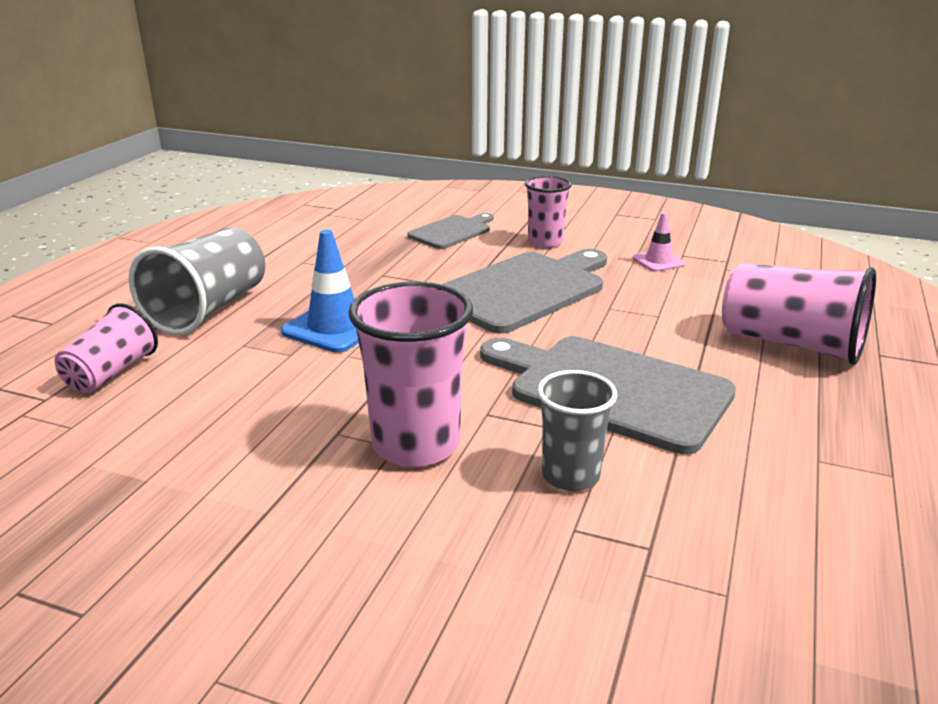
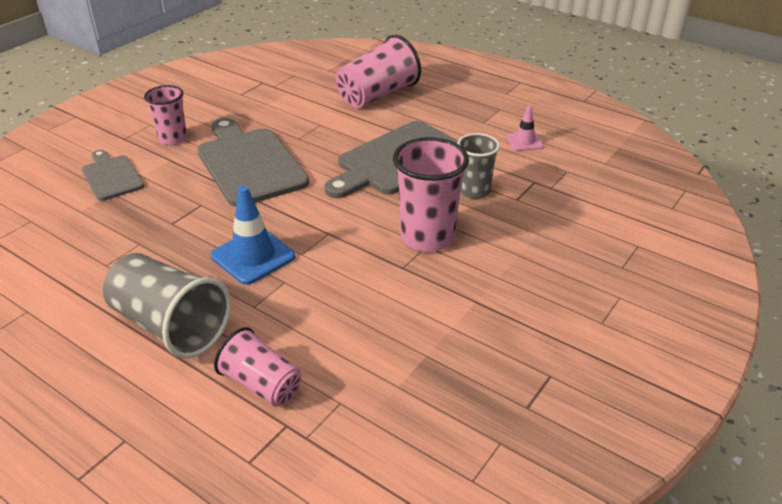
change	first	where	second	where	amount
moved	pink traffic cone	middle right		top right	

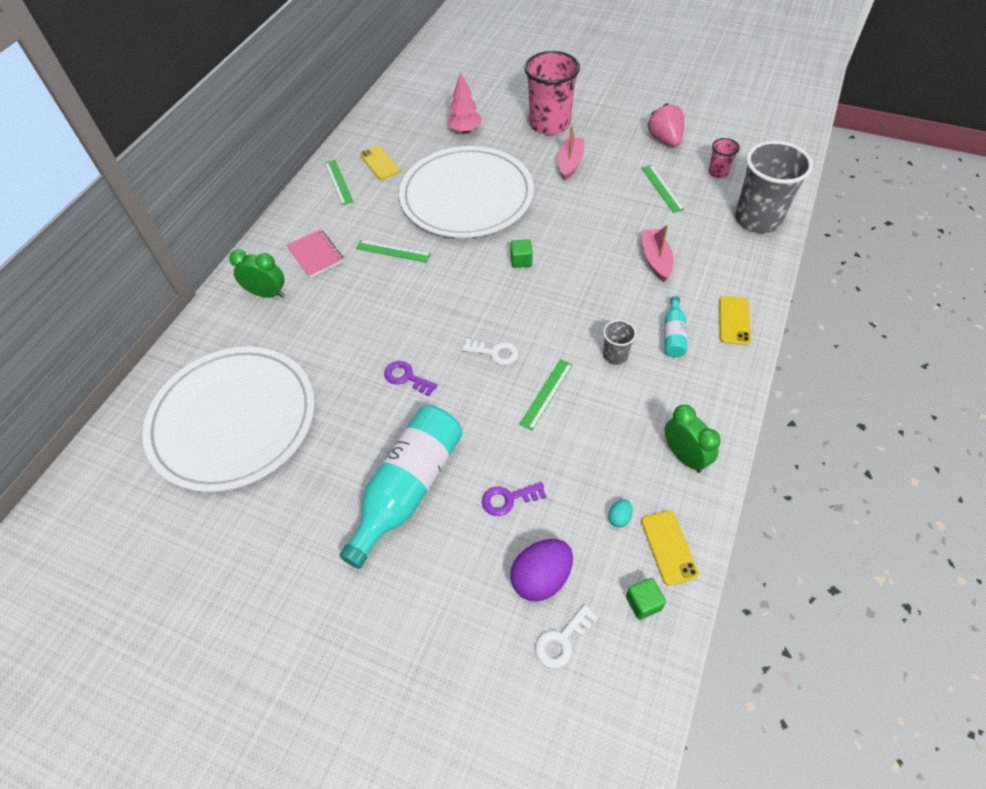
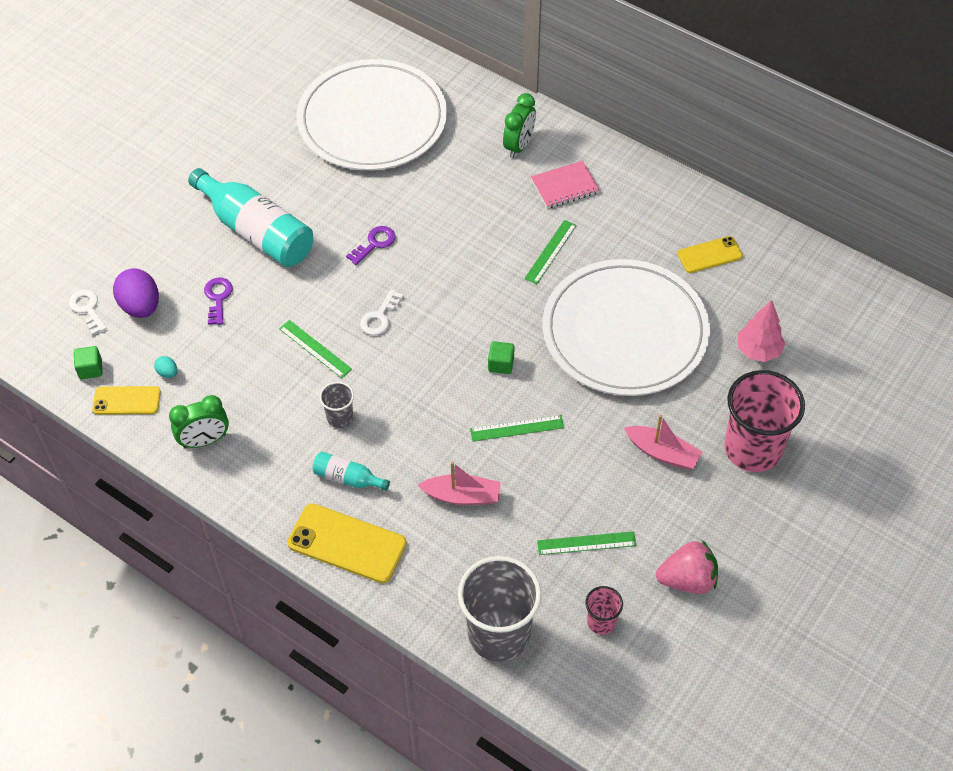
change	first	where	second	where	amount
moved	emerald ruler (1st from left in the first image)	top centre	emerald ruler (2nd from left)	centre	
resized	bright yellow mobile phone (3rd from left in the first image)	middle right	bright yellow mobile phone (2nd from left)	bottom centre	x1.61

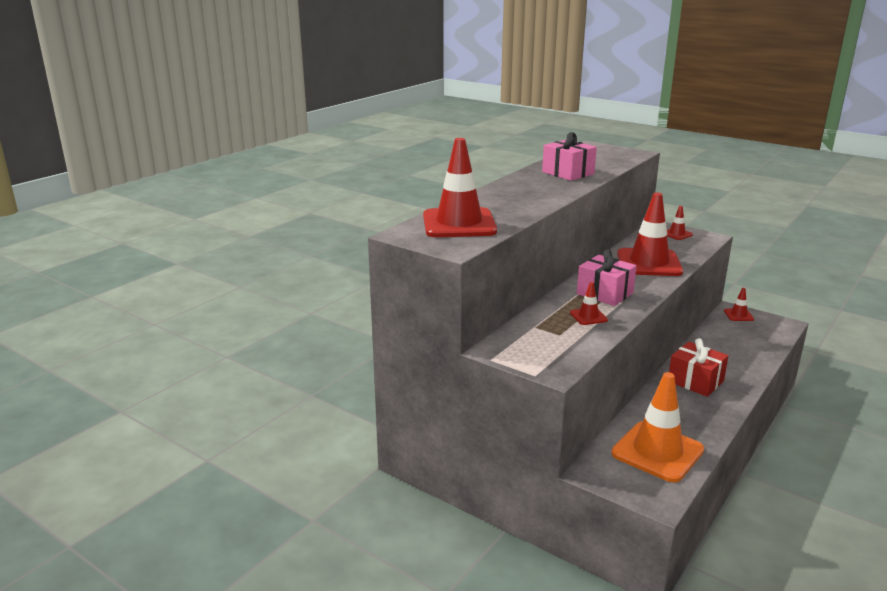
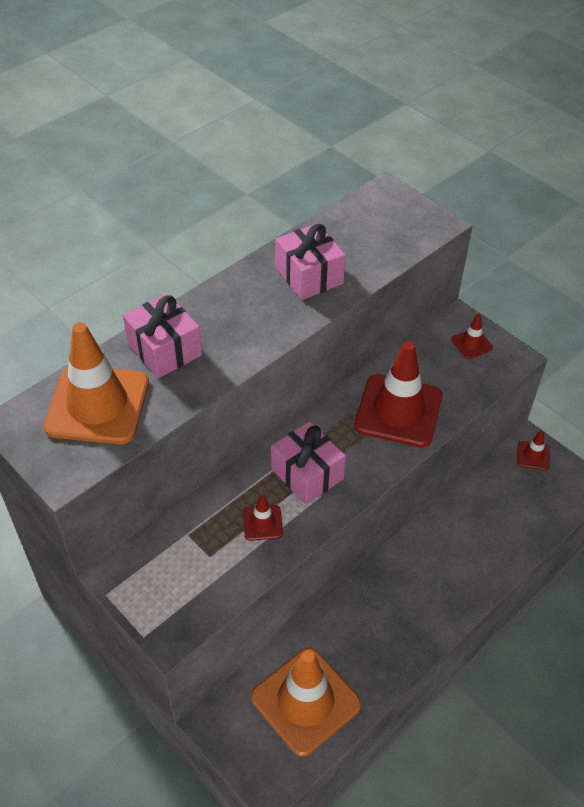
change	first	where	second	where	amount
recoloured	scarlet traffic cone (1st from left)	top centre	orange traffic cone (1st from left)	middle left	
removed	scarlet present	middle right			
added			pink present (1st from left)	middle left	

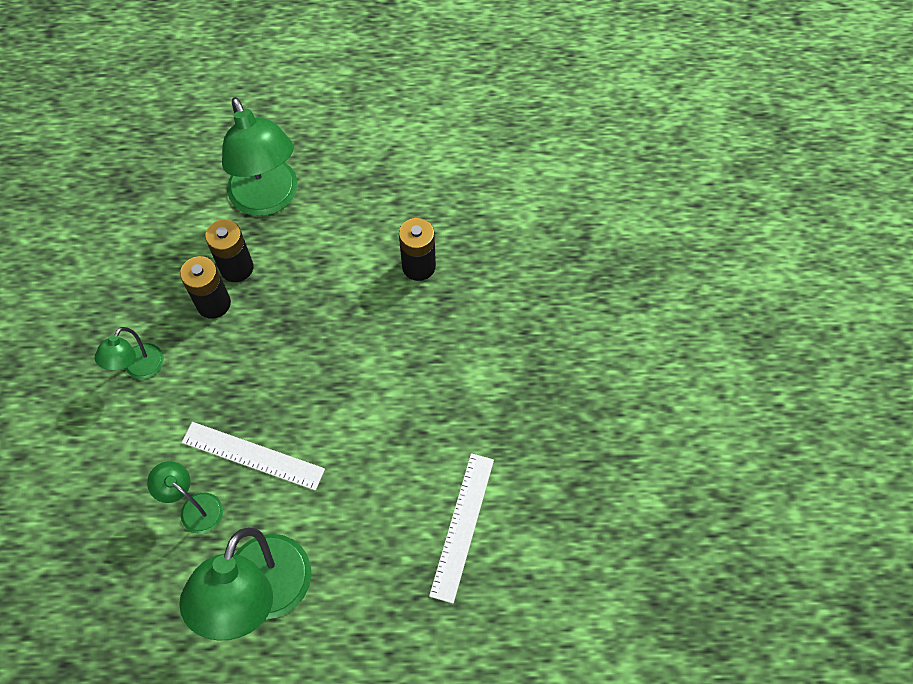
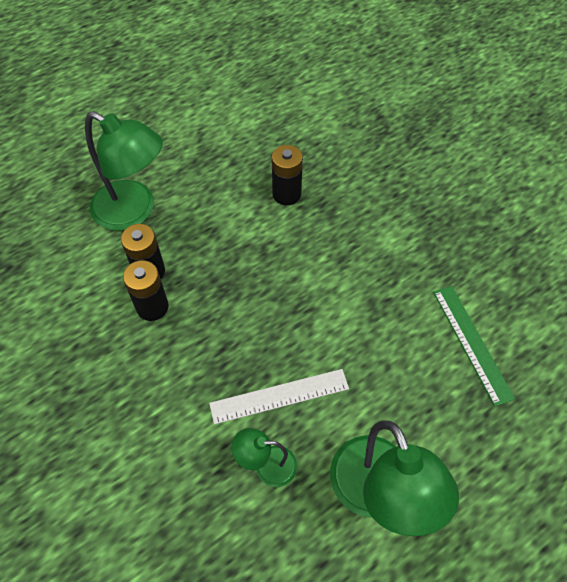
change	first	where	second	where	amount
removed	emerald lamp (1st from left)	middle left			
recoloured	pure white ruler (2nd from left)	bottom centre	emerald ruler	middle right	

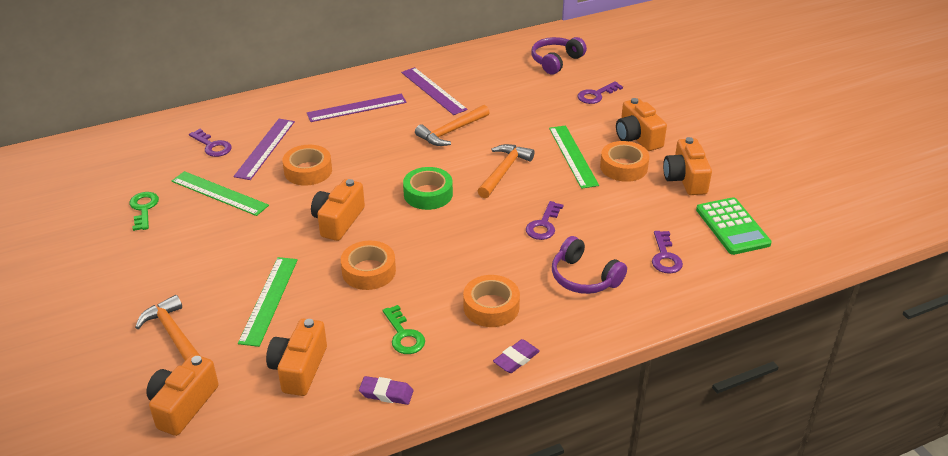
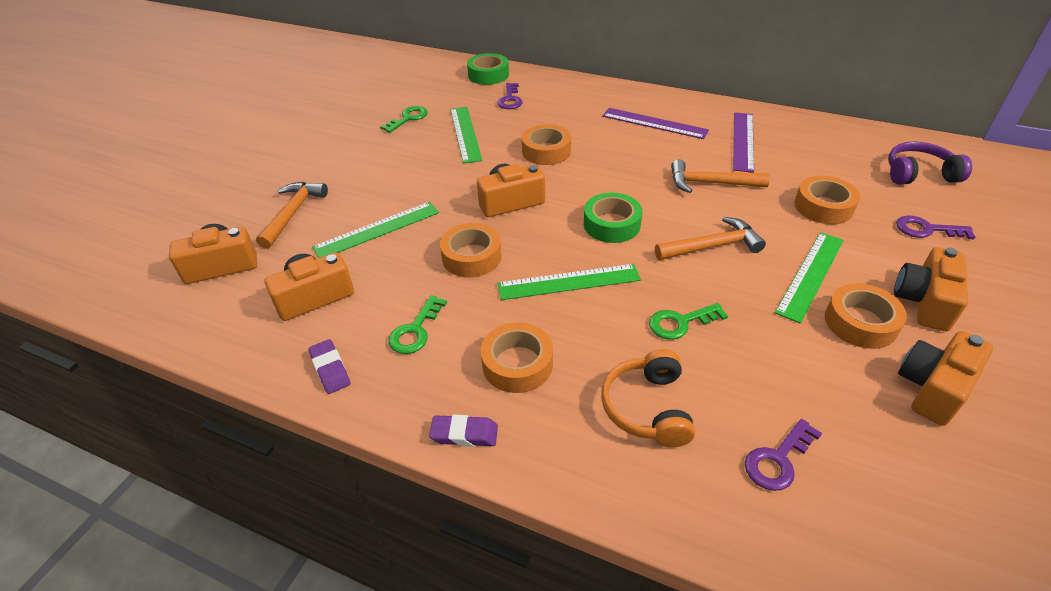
change	first	where	second	where	amount
removed	violet ruler (1st from left)	top left			
recoloured	violet key (2nd from left)	centre	emerald key (3rd from left)	centre	
recoloured	violet headset (2nd from left)	centre	orange headset	bottom centre	
removed	emerald adding machine	middle right			
added			emerald tape (1st from left)	top centre	
added			emerald ruler (3rd from left)	centre	
added			orange tape (4th from left)	middle right	

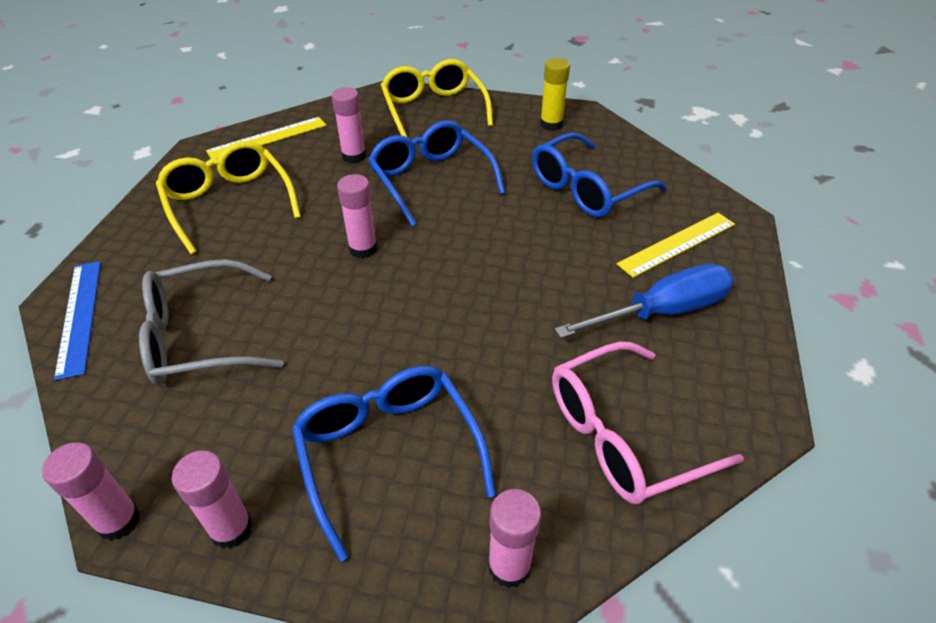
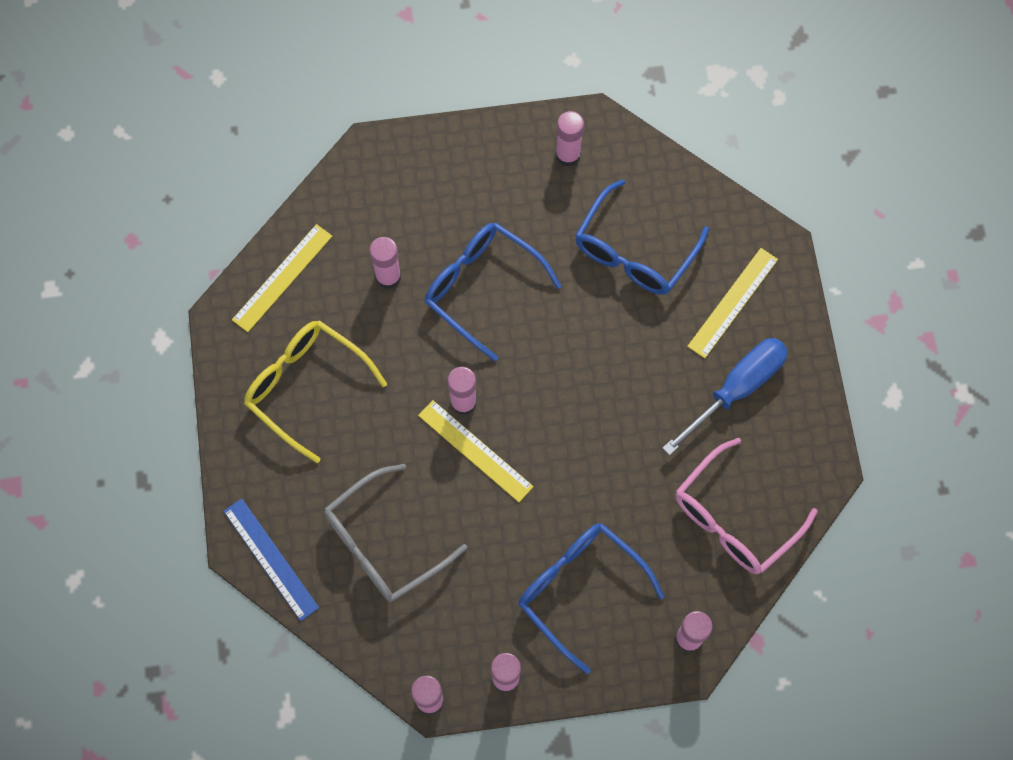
change	first	where	second	where	amount
removed	bright yellow spectacles (2nd from left)	top centre			
recoloured	bright yellow stick of glue	top centre	pink stick of glue (5th from left)	top centre	
added			bright yellow ruler (2nd from left)	centre	

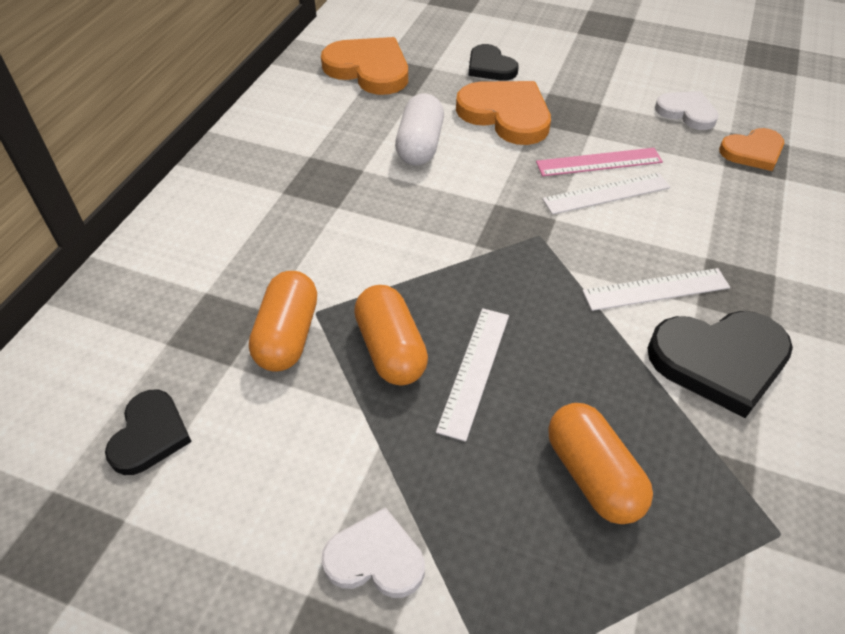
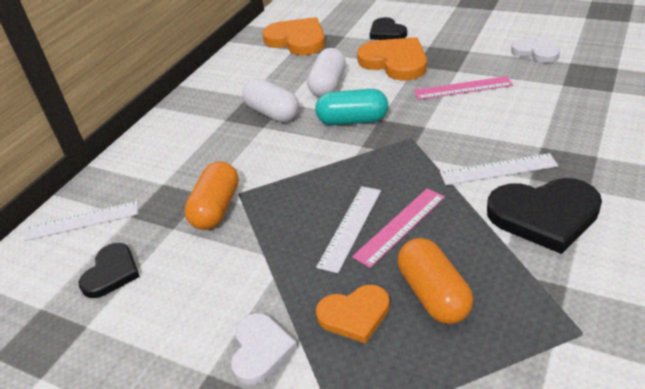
change	first	where	second	where	amount
turned	pure white love heart (1st from left)	bottom centre		bottom centre	75 degrees clockwise
removed	orange capsule (2nd from left)	centre			
moved	pure white ruler (2nd from left in the first image)	top right	pure white ruler (1st from left)	middle left	
moved	orange love heart (3rd from left in the first image)	top right	orange love heart (2nd from left)	bottom centre	
added			pure white capsule (1st from left)	top centre	
added			aqua capsule	top centre	
added			pink ruler (1st from left)	centre	

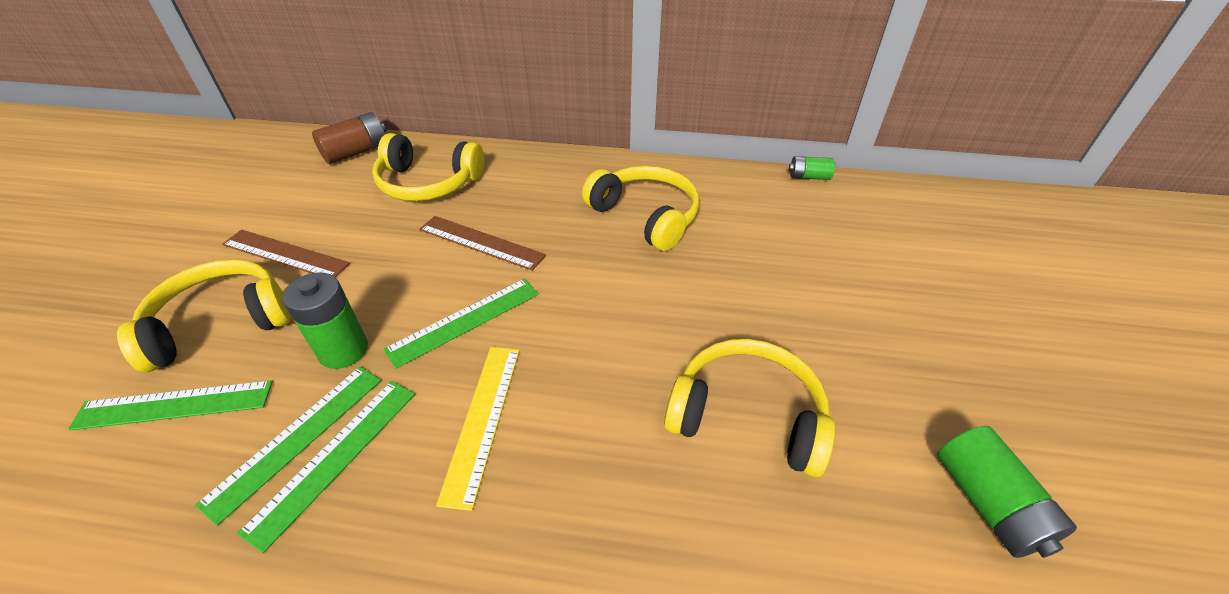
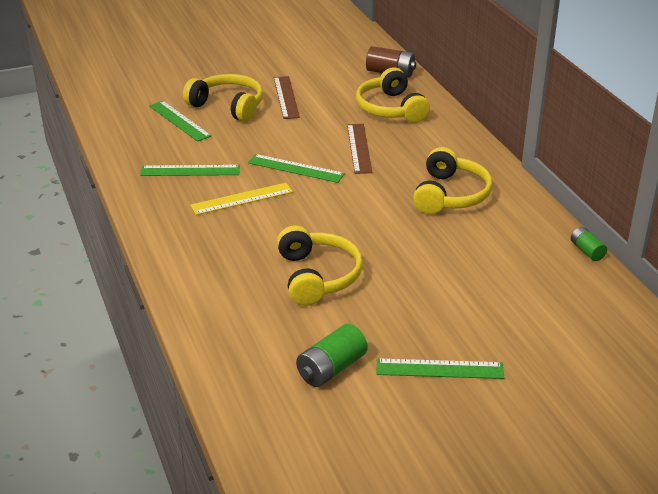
change	first	where	second	where	amount
moved	emerald ruler (2nd from left in the first image)	bottom left	emerald ruler (4th from left)	bottom right	
removed	emerald AA battery (1st from left)	middle left			

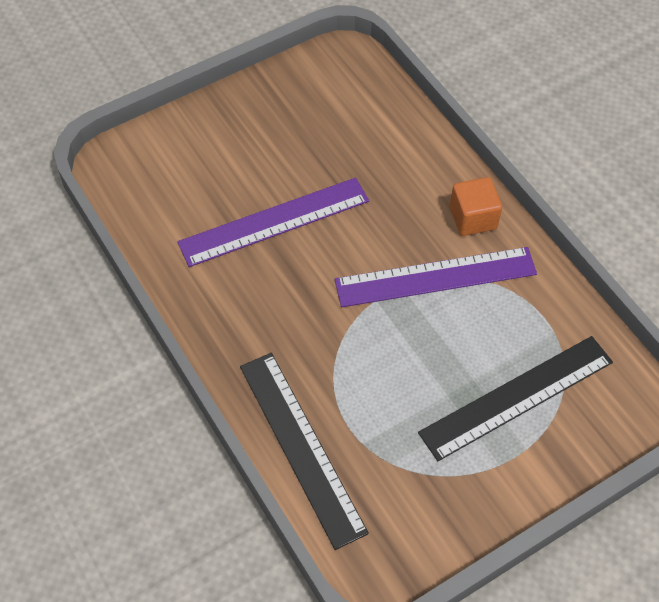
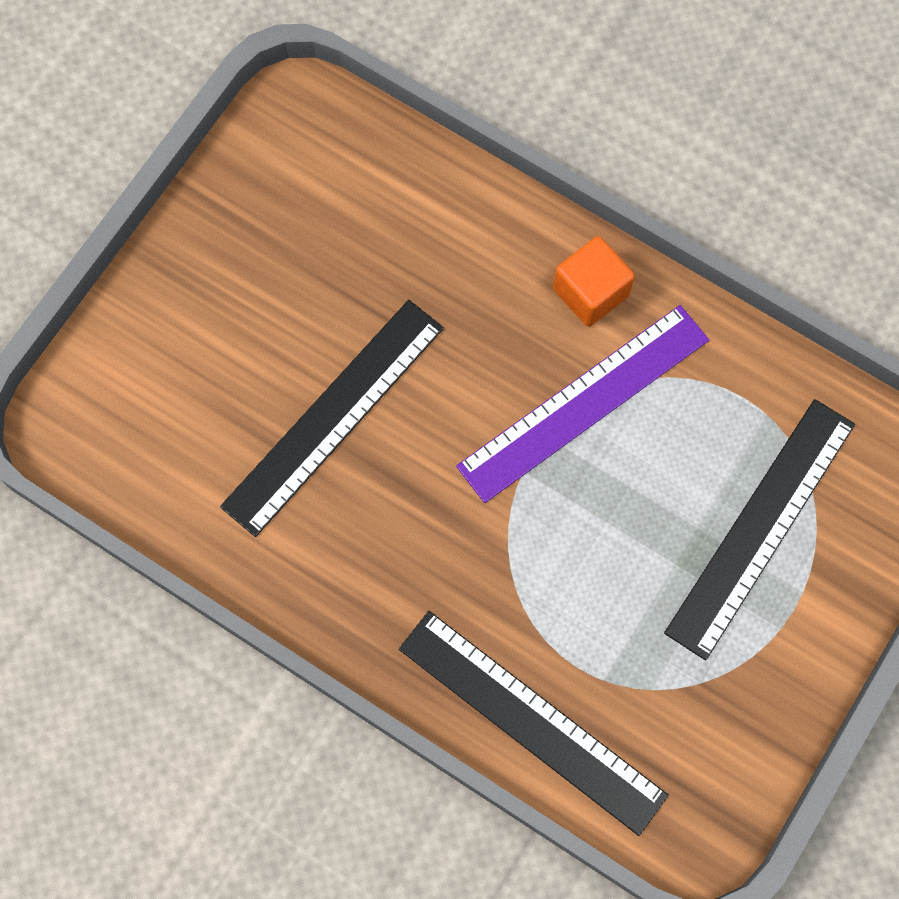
change	first	where	second	where	amount
recoloured	violet ruler (1st from left)	centre	black ruler (1st from left)	centre	

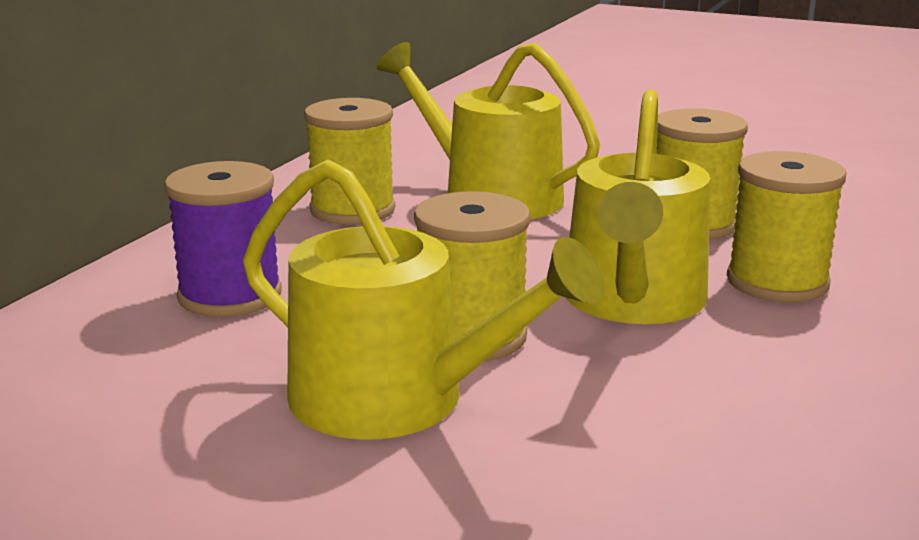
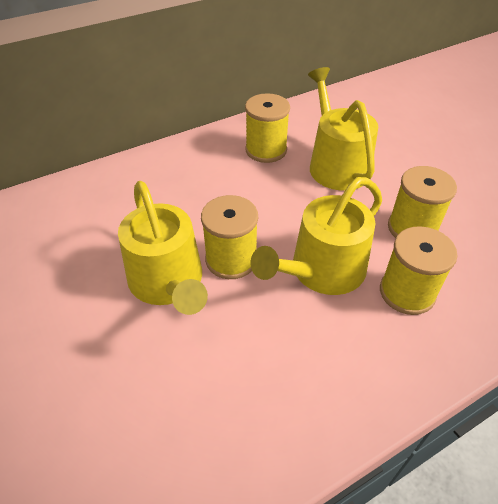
change	first	where	second	where	amount
removed	violet spool	middle left			

